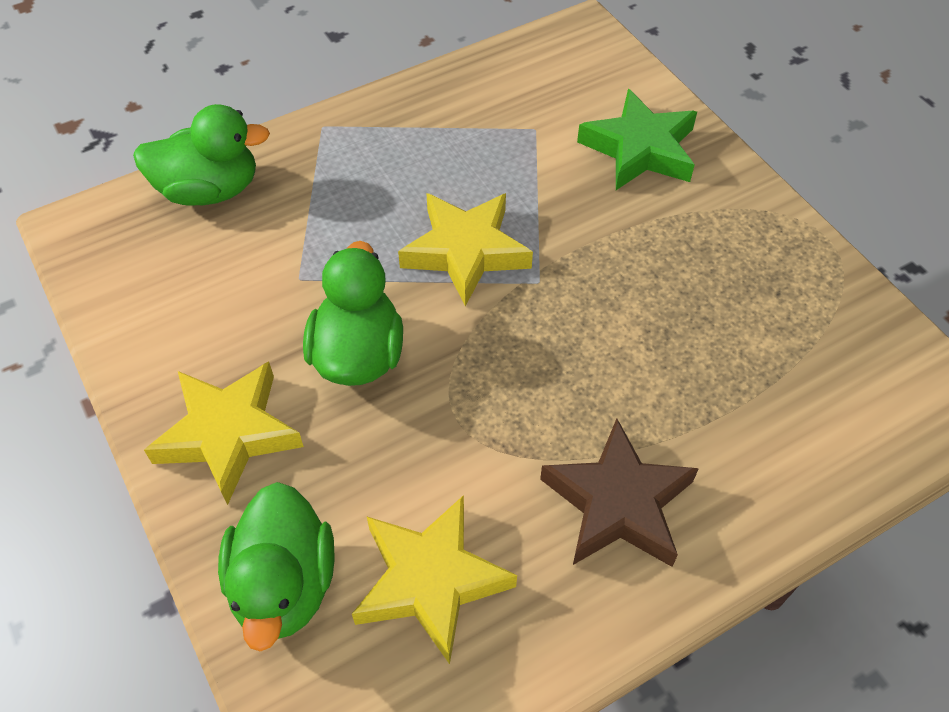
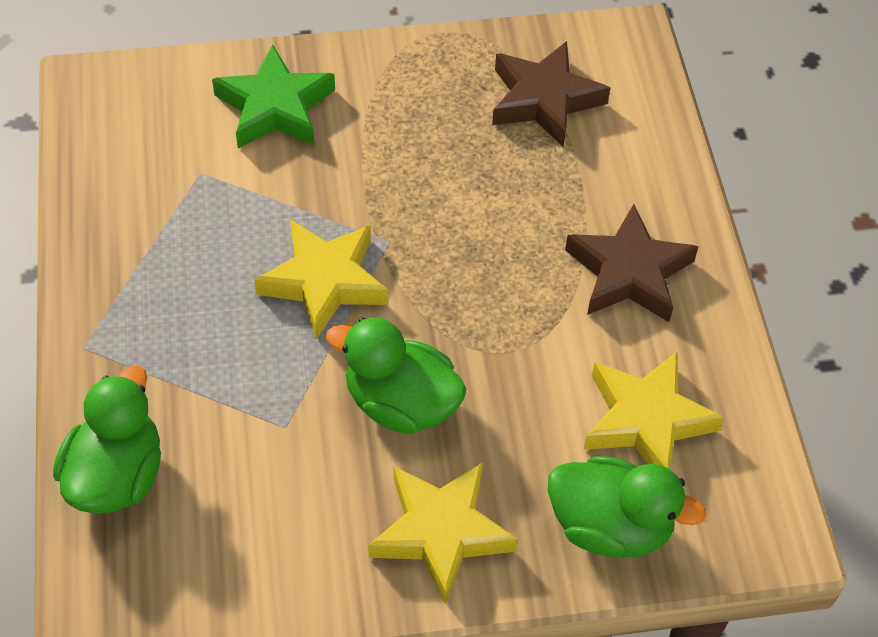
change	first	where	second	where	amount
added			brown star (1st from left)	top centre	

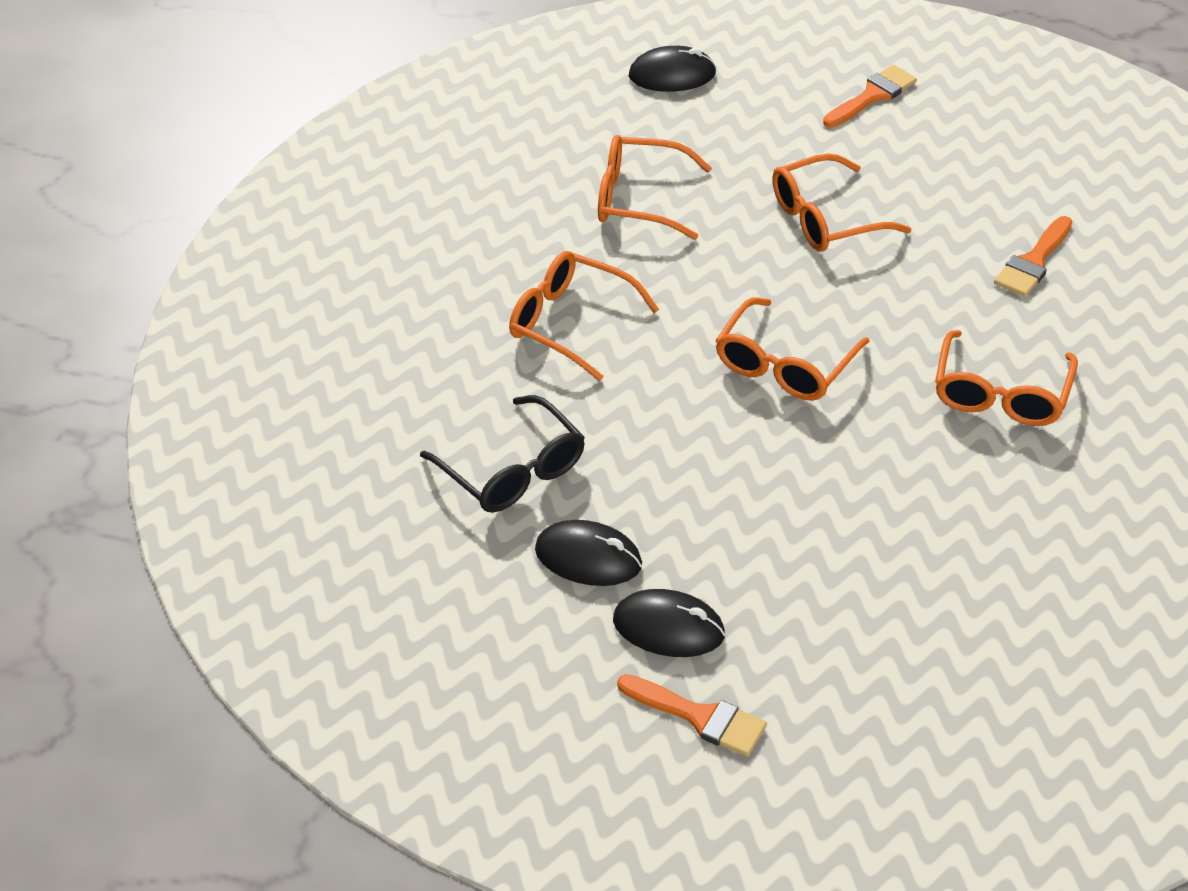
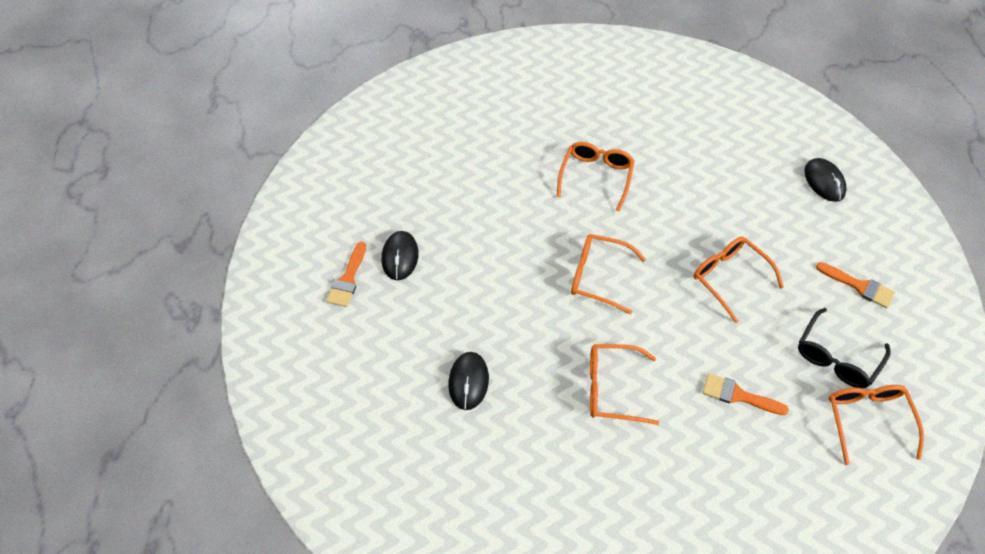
change	first	where	second	where	amount
moved	black spectacles	centre		middle right	
moved	black computer mouse (1st from left in the first image)	centre	black computer mouse (2nd from left)	bottom centre	
moved	orange spectacles (2nd from left in the first image)	top centre	orange spectacles (5th from left)	bottom right	

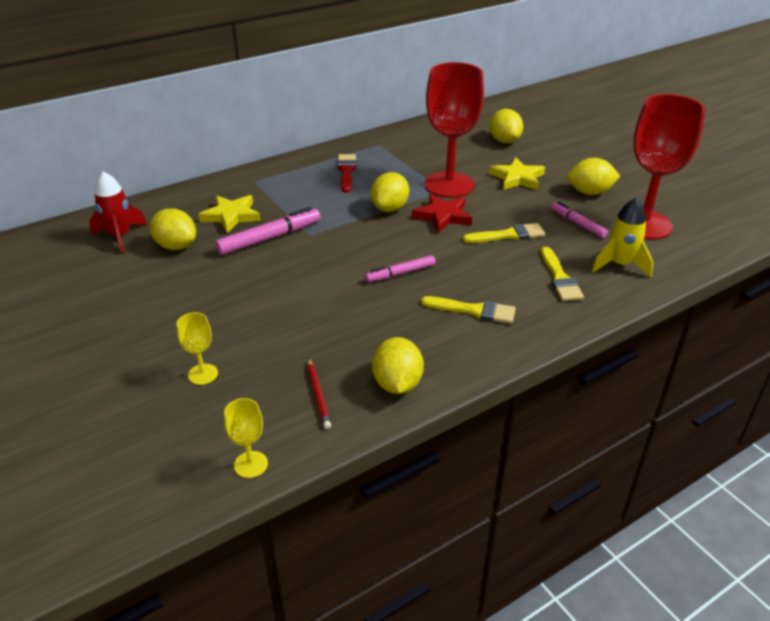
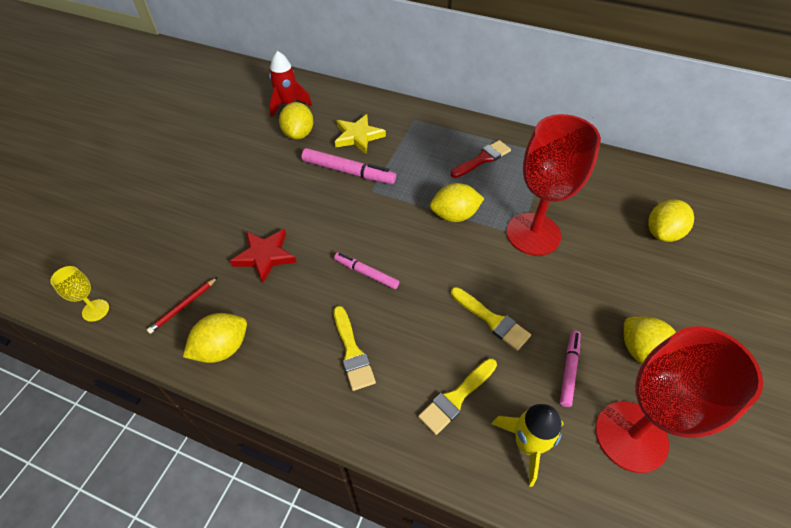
change	first	where	second	where	amount
removed	bright yellow goblet (1st from left)	middle left			
moved	scarlet star	centre		middle left	
removed	bright yellow star (2nd from left)	top right			

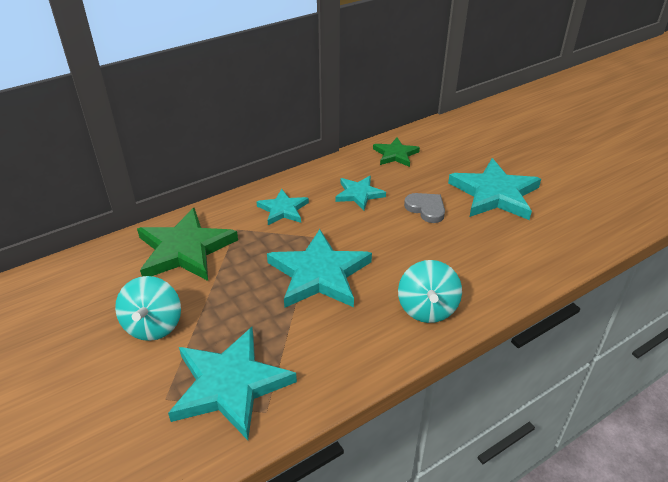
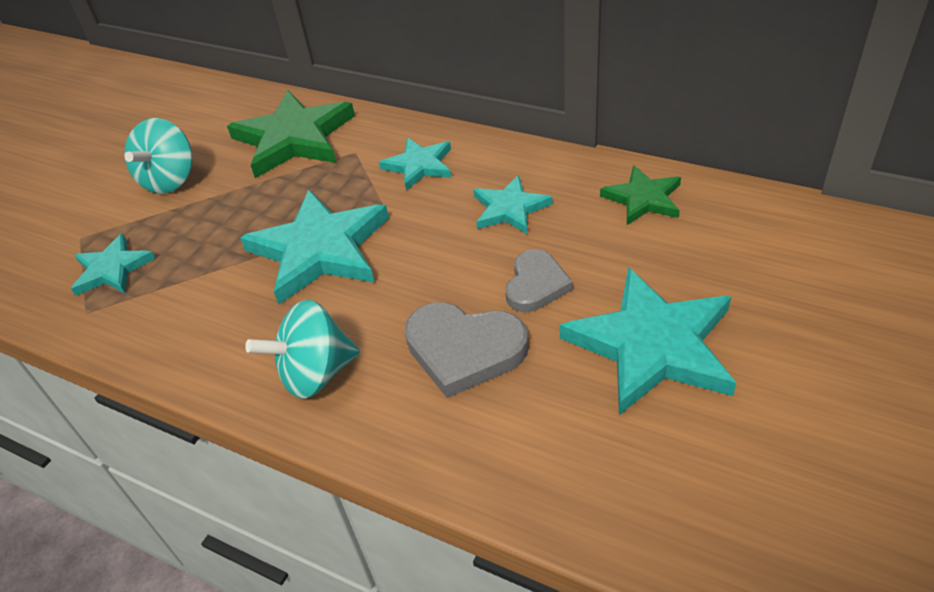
change	first	where	second	where	amount
turned	aqua toy top (1st from left)	middle left		top left	45 degrees counterclockwise
resized	aqua star (1st from left)	bottom centre		middle left	x0.56
added			gray love heart (1st from left)	centre	

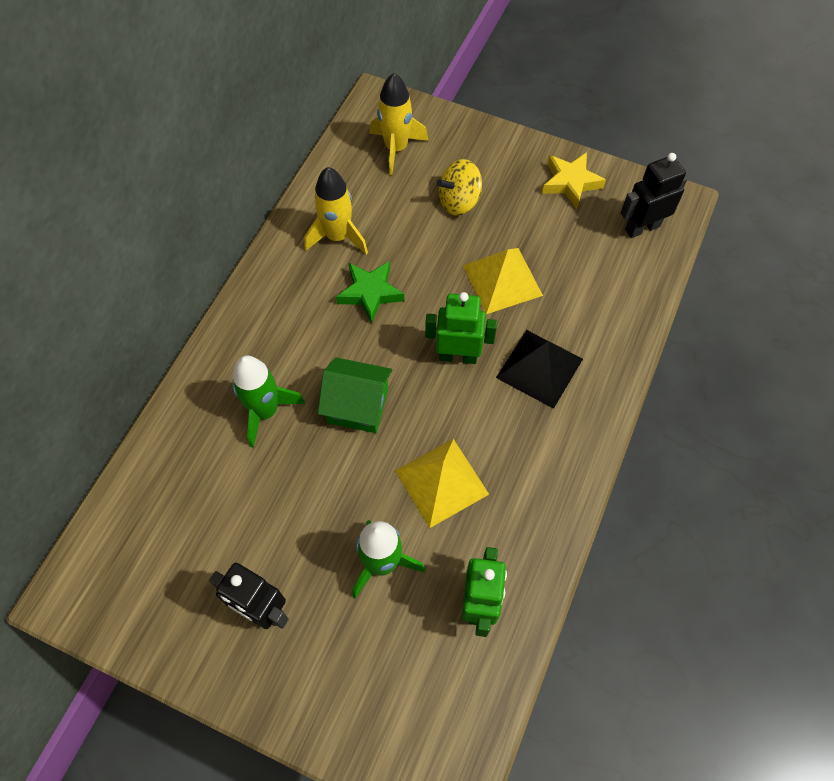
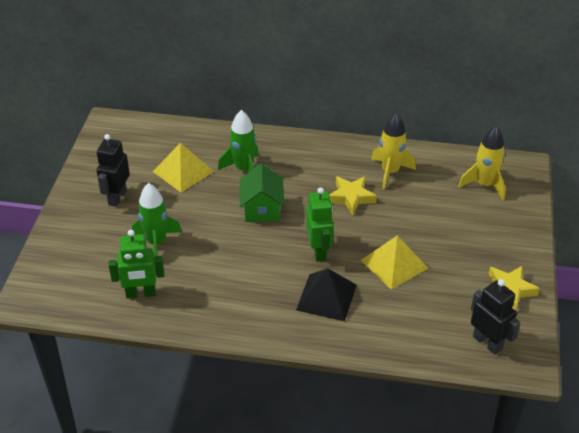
change	first	where	second	where	amount
recoloured	emerald star	centre	bright yellow star (1st from left)	centre	
moved	bright yellow pyramid shape (1st from left)	centre		middle left	
removed	bright yellow toy top	top centre			

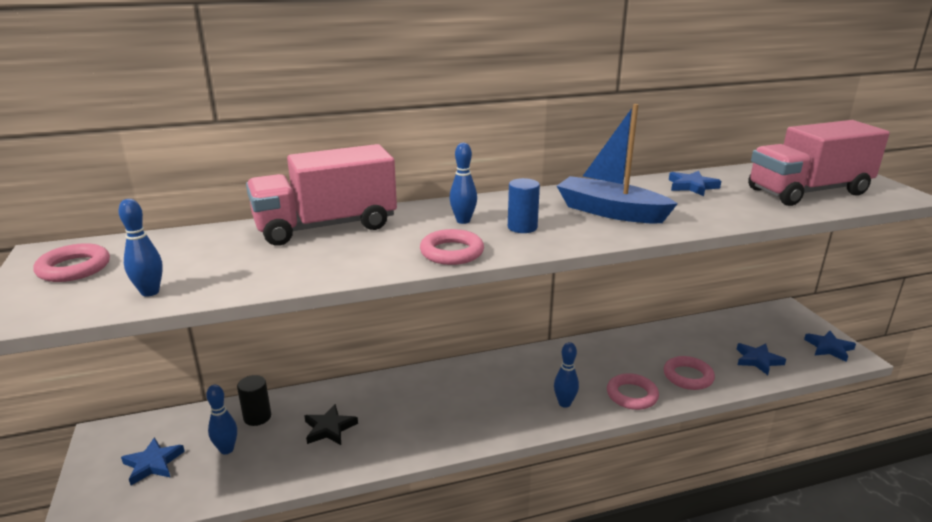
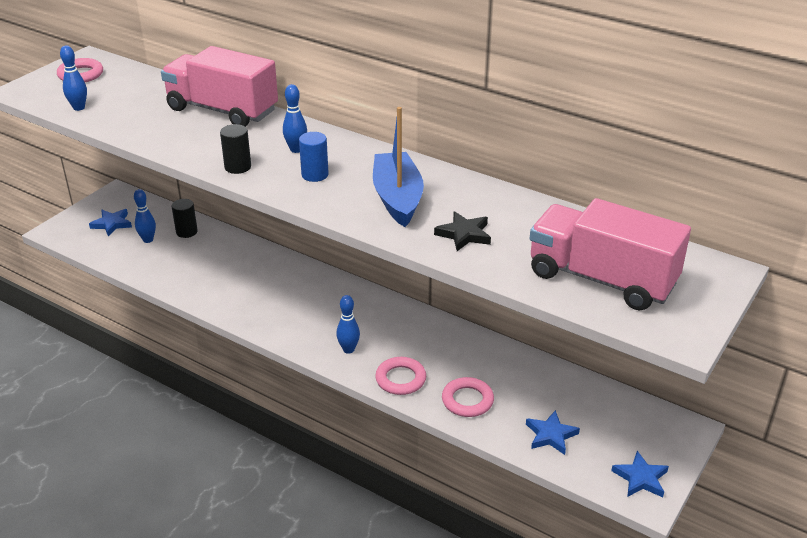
change	first	where	second	where	amount
moved	black star	bottom centre		centre	
replaced	pink hoop (2nd from left)	centre	black cylinder (2nd from left)	top left	
removed	blue star (2nd from left)	middle right			

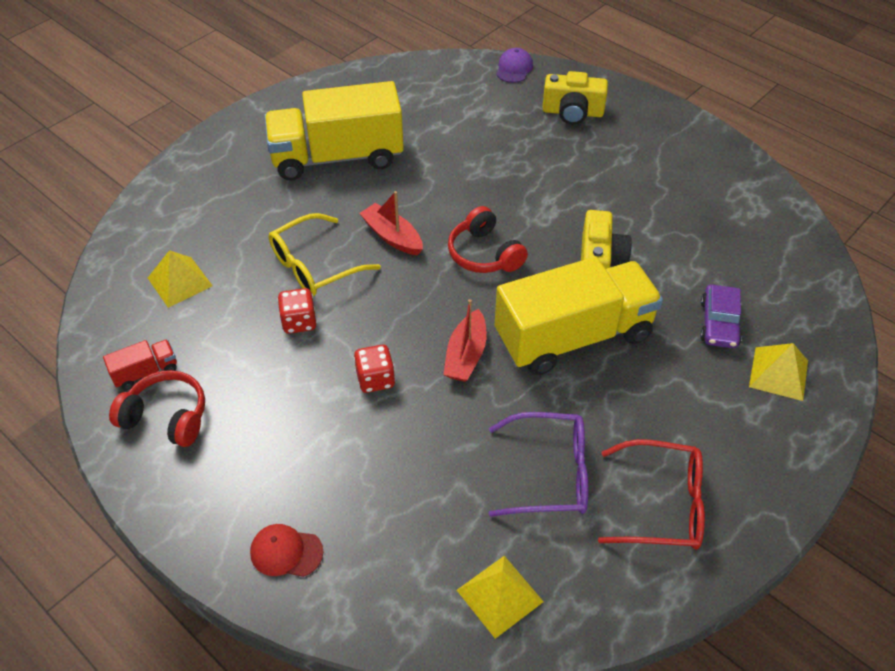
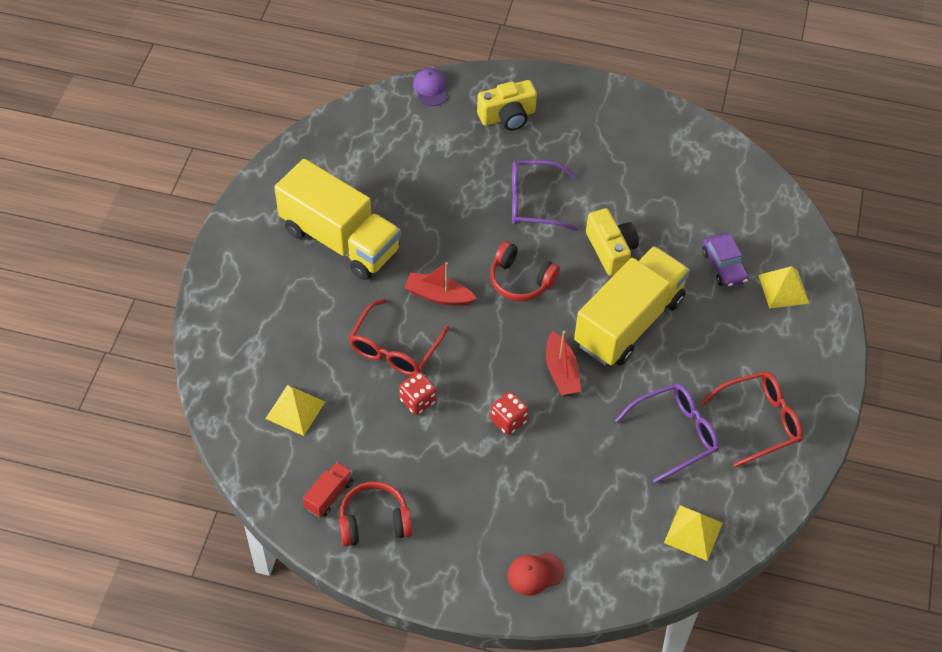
change	first	where	second	where	amount
turned	bright yellow truck (1st from left)	top centre		centre	105 degrees counterclockwise
recoloured	bright yellow spectacles	centre	scarlet spectacles (1st from left)	centre	
added			violet spectacles (1st from left)	top centre	

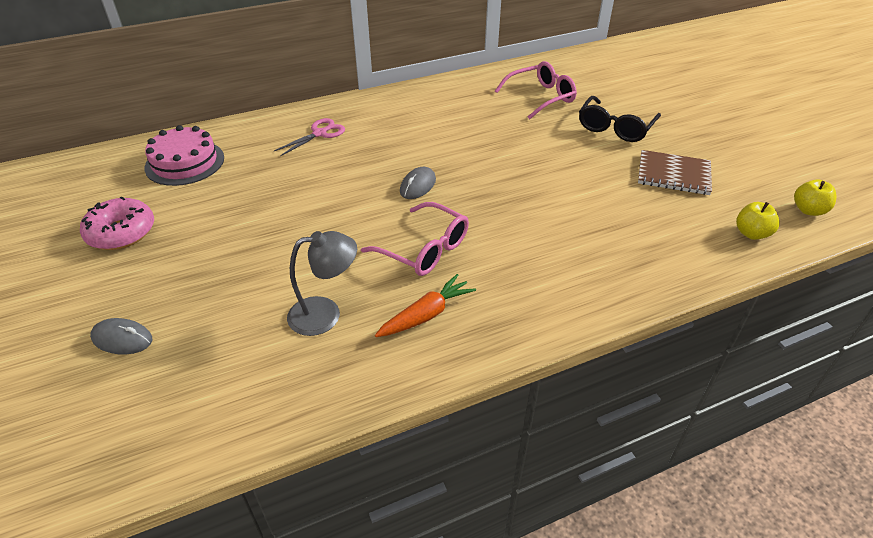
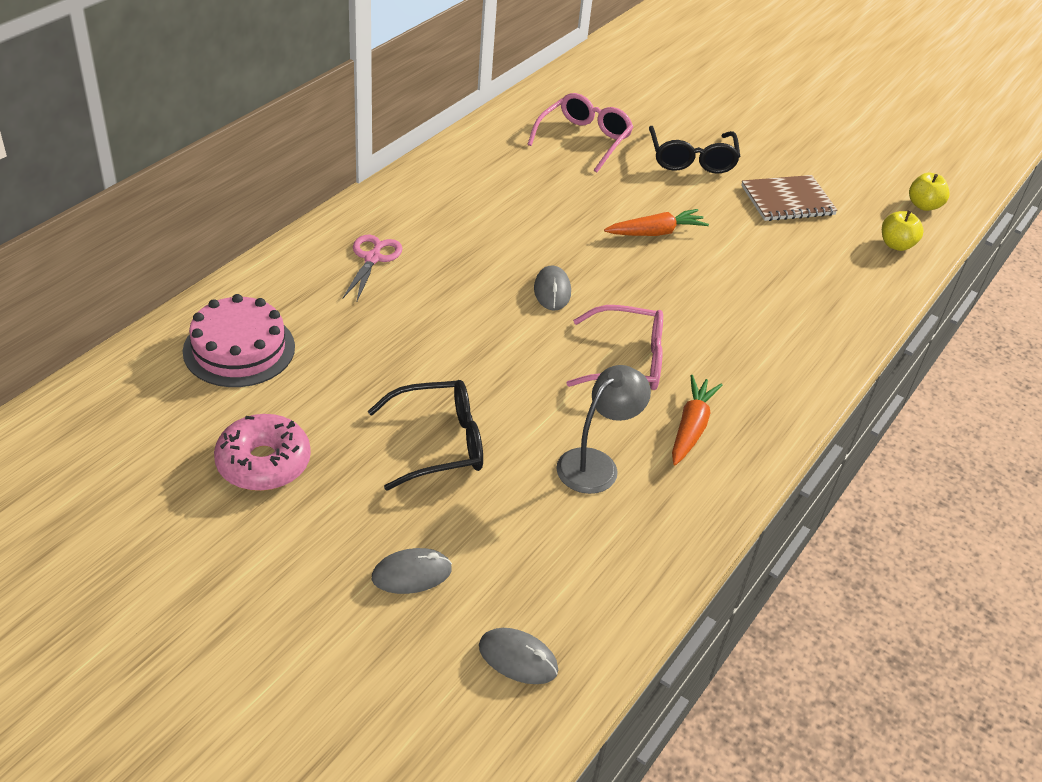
change	first	where	second	where	amount
added			black spectacles (1st from left)	centre	
added			gray computer mouse (2nd from left)	bottom centre	
added			orange toy carrot (1st from left)	top centre	

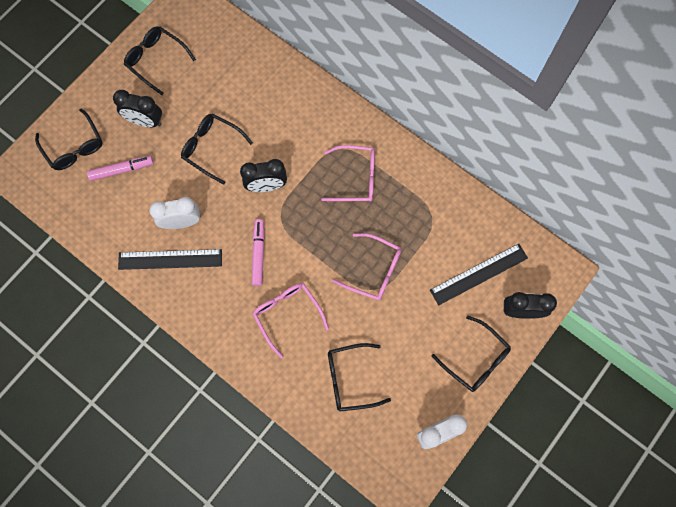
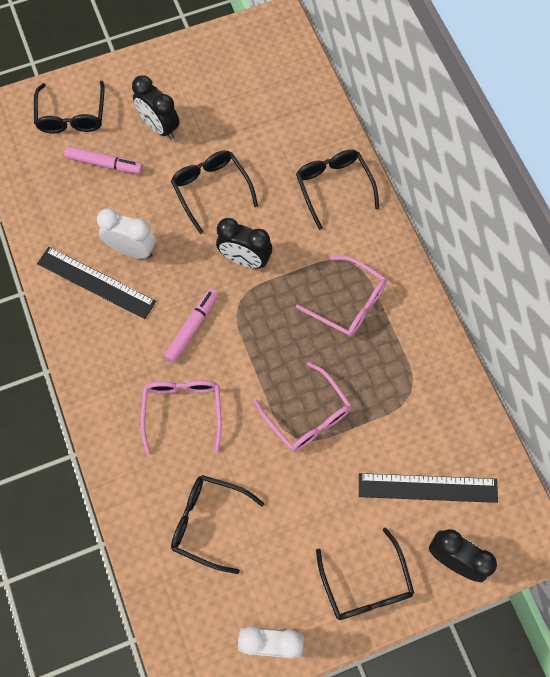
change	first	where	second	where	amount
moved	black spectacles (2nd from left in the first image)	top left	black spectacles (4th from left)	top centre	

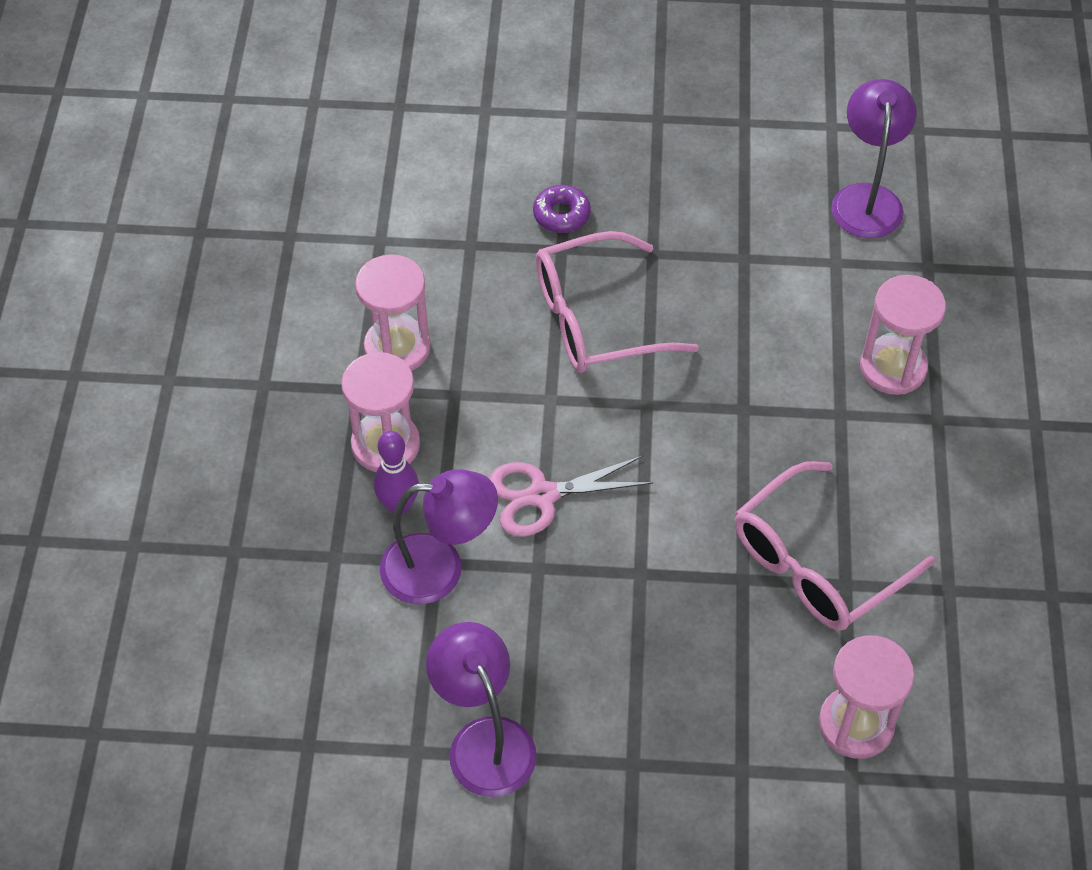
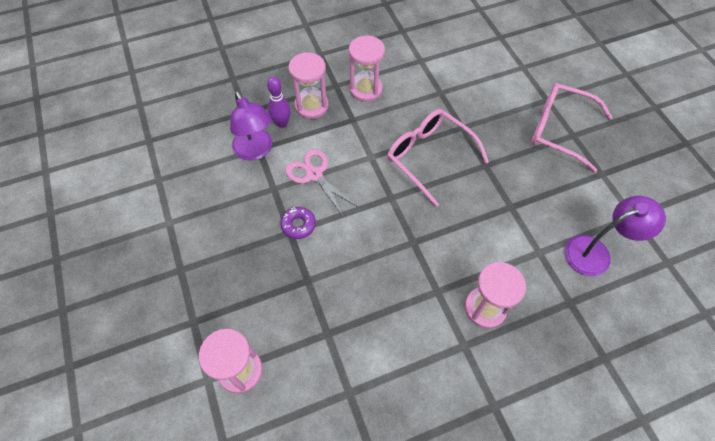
change	first	where	second	where	amount
removed	violet lamp (2nd from left)	bottom centre			
moved	violet doughnut	top centre		centre	
moved	pink spectacles (2nd from left)	middle right		top right	

